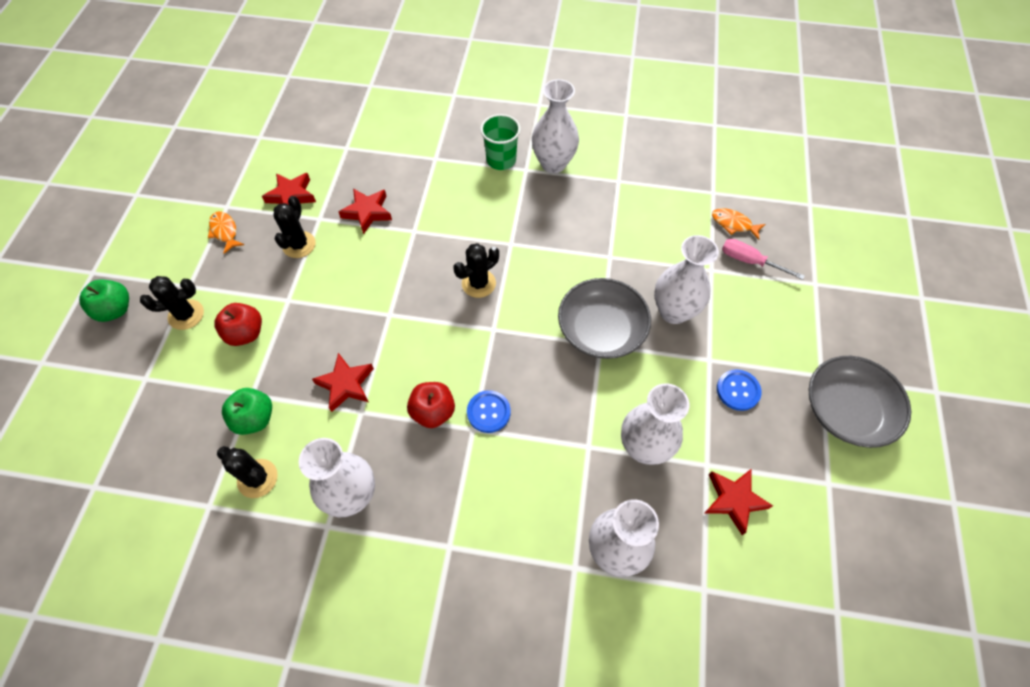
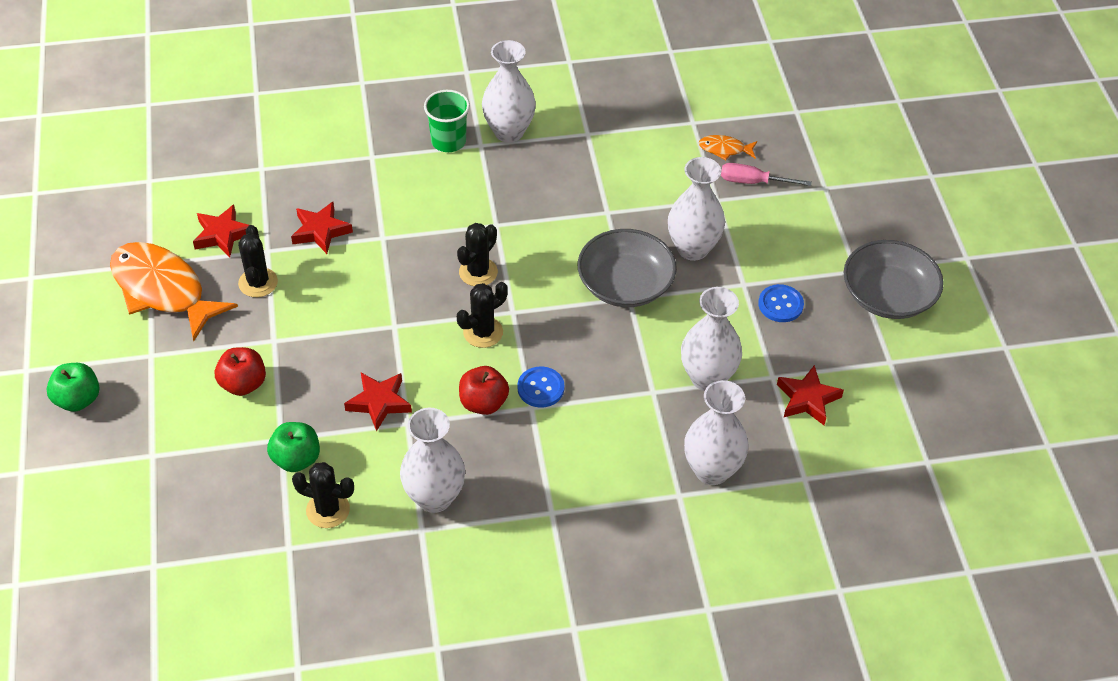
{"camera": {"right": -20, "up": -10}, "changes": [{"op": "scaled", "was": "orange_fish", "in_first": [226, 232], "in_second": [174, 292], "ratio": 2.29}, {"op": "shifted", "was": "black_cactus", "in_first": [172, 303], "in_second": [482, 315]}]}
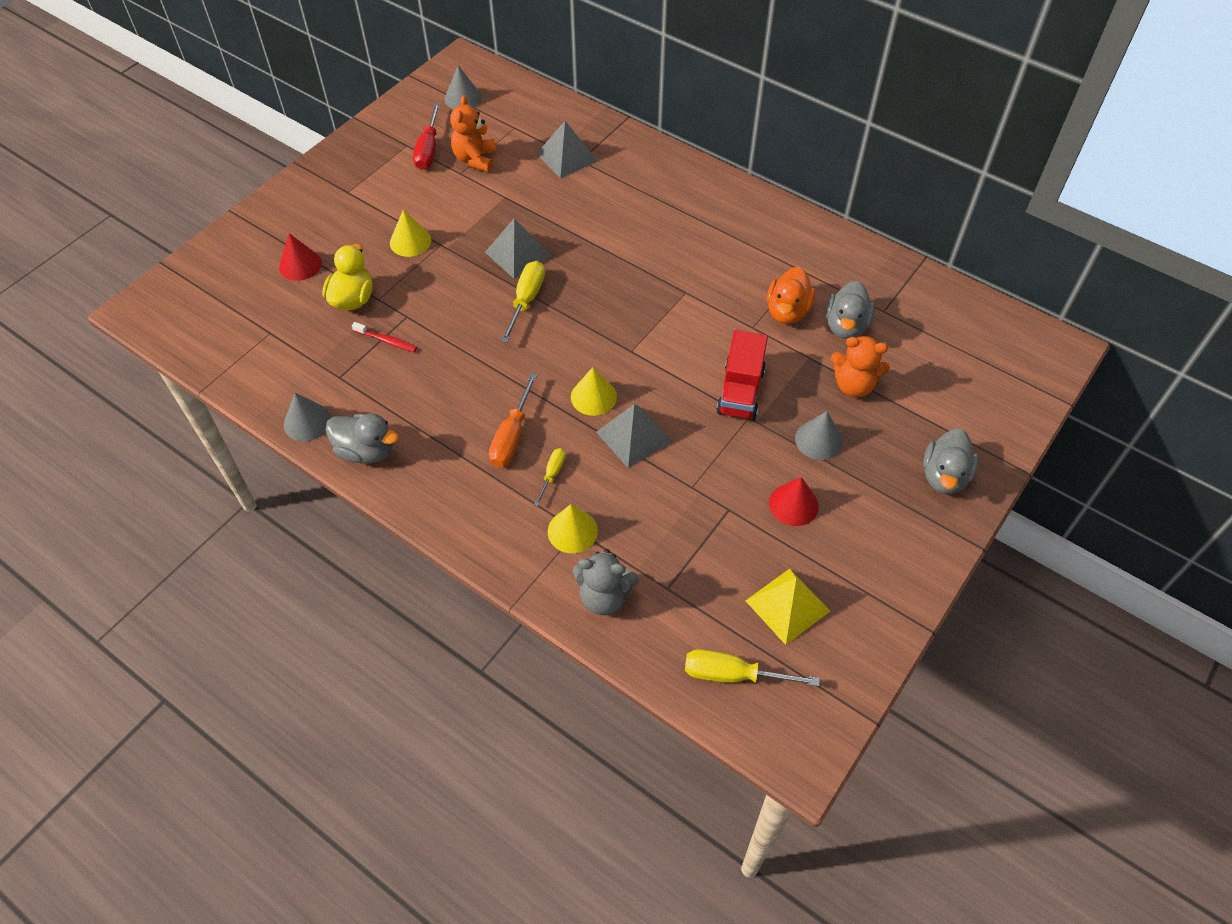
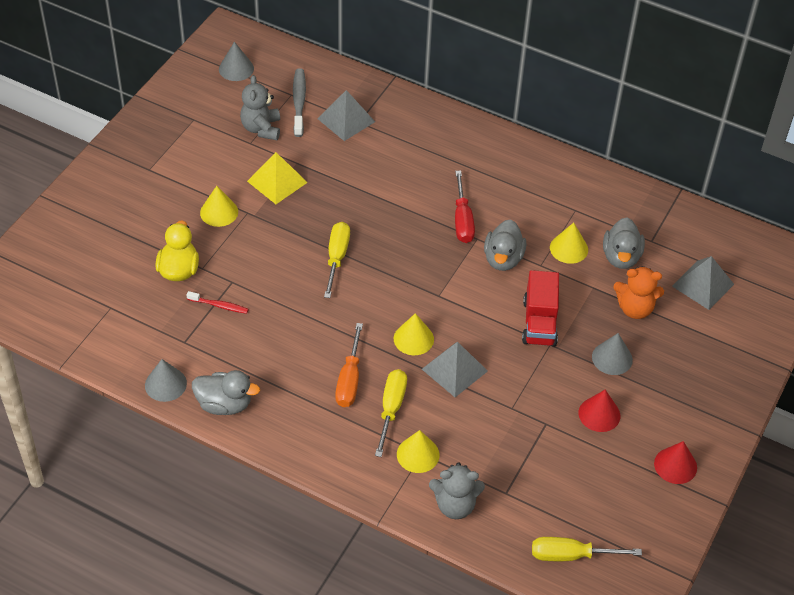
{"camera": {"right": -10, "up": -5}, "changes": [{"op": "repainted", "was": "orange_teddy_bear", "now": "grey_teddy_bear", "in_first": [473, 133], "in_second": [260, 107]}, {"op": "shifted", "was": "red_screwdriver", "in_first": [426, 136], "in_second": [465, 207]}, {"op": "shifted", "was": "grey_pyramid", "in_first": [518, 248], "in_second": [703, 283]}, {"op": "shifted", "was": "red_cone", "in_first": [300, 257], "in_second": [675, 462]}, {"op": "swapped", "was": "orange_duck", "now": "yellow_cone", "in_first": [791, 295], "in_second": [569, 243]}, {"op": "shifted", "was": "grey_duck", "in_first": [951, 461], "in_second": [505, 245]}, {"op": "scaled", "was": "yellow_screwdriver", "in_first": [550, 477], "in_second": [391, 413], "ratio": 1.72}, {"op": "shifted", "was": "yellow_pyramid", "in_first": [787, 607], "in_second": [277, 178]}, {"op": "new", "now": "grey_toothbrush", "in_second": [299, 103]}]}
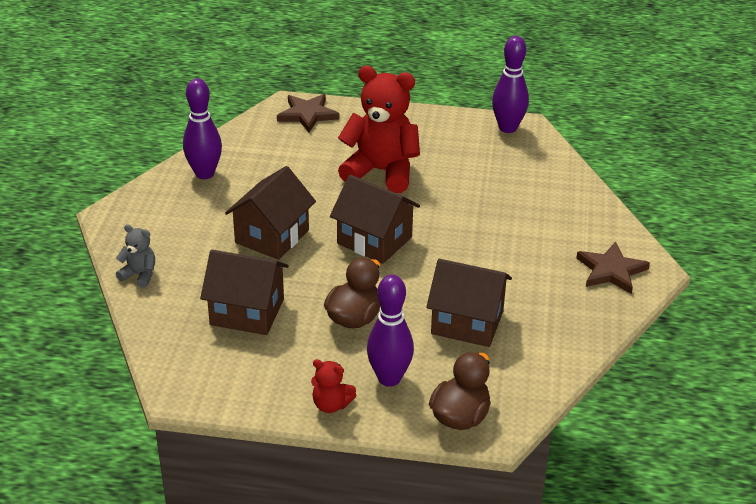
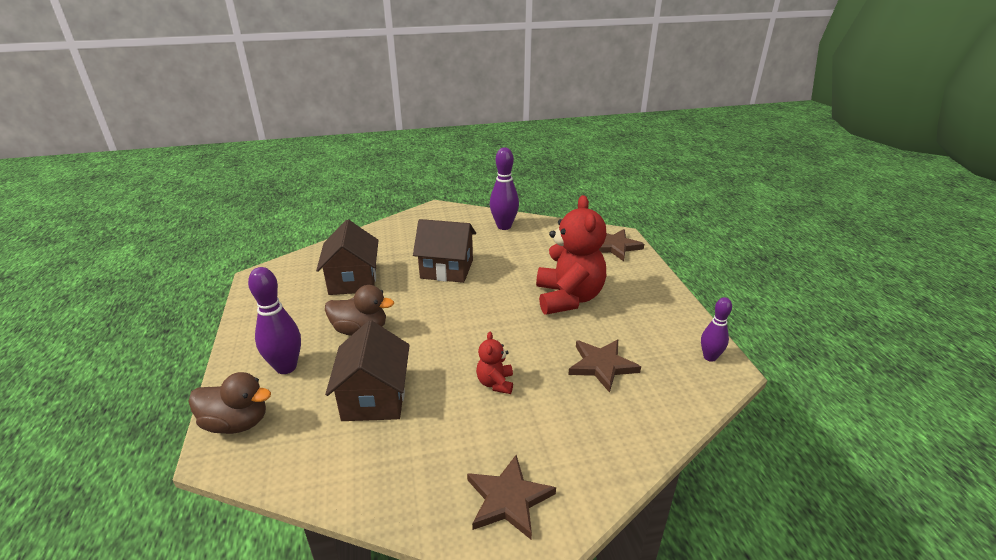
{"camera": {"right": 70, "up": -5}, "changes": [{"op": "scaled", "was": "purple_bowling_pin", "in_first": [510, 84], "in_second": [716, 329], "ratio": 0.63}, {"op": "gone", "was": "brown_house", "in_first": [375, 219]}, {"op": "gone", "was": "grey_teddy_bear", "in_first": [135, 256]}, {"op": "shifted", "was": "red_teddy_bear", "in_first": [333, 386], "in_second": [494, 363]}, {"op": "new", "now": "brown_star", "in_second": [604, 366]}]}
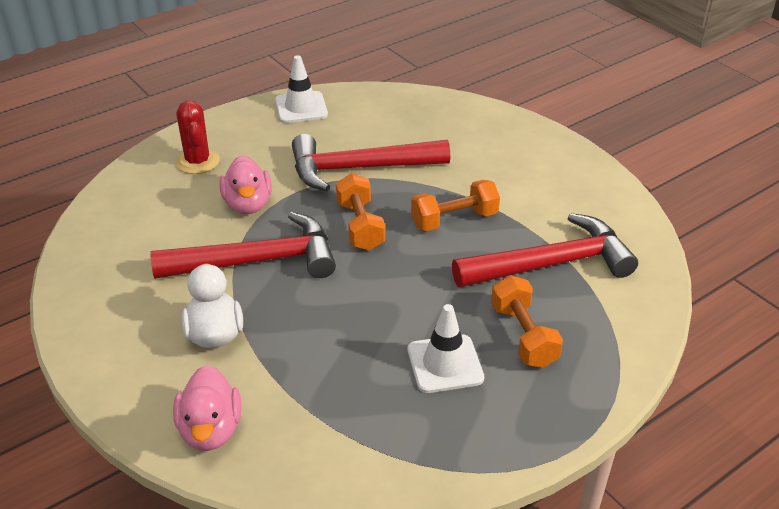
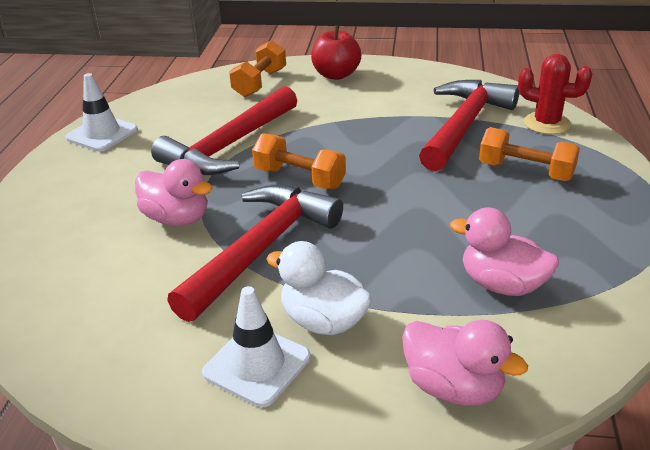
{"camera": {"right": -45, "up": -5}, "changes": [{"op": "shifted", "was": "red_cactus", "in_first": [198, 137], "in_second": [555, 94]}, {"op": "shifted", "was": "orange_dumbbell", "in_first": [455, 205], "in_second": [257, 68]}, {"op": "shifted", "was": "white_traffic_cone", "in_first": [445, 348], "in_second": [256, 346]}, {"op": "new", "now": "red_apple", "in_second": [336, 53]}, {"op": "new", "now": "pink_duck", "in_second": [504, 251]}]}
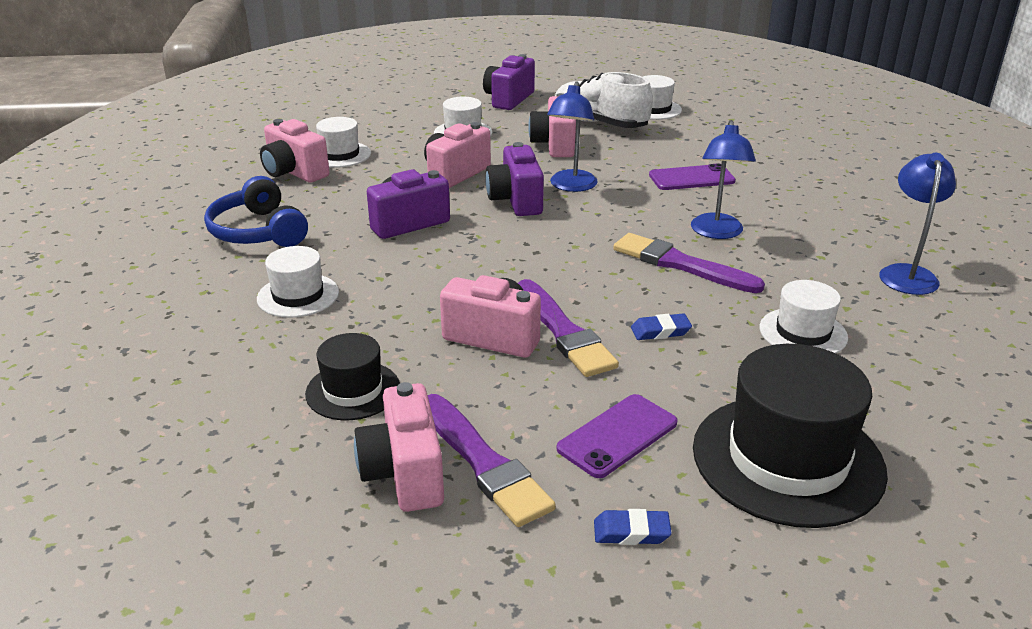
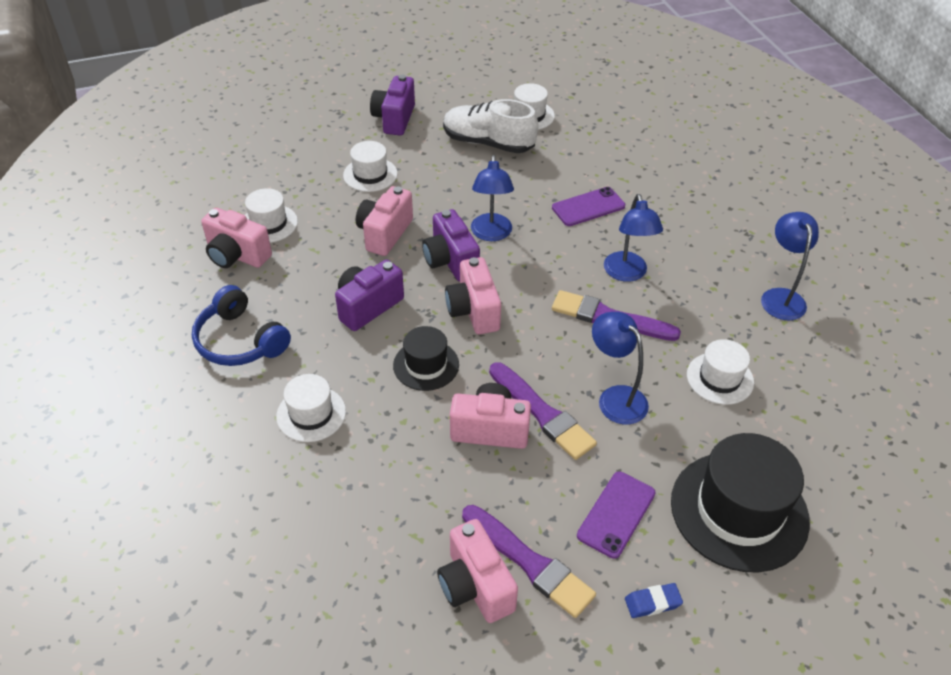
{"camera": {"right": -15, "up": 15}, "changes": [{"op": "shifted", "was": "pink_camera", "in_first": [552, 125], "in_second": [473, 295]}, {"op": "swapped", "was": "blue_eraser", "now": "blue_lamp", "in_first": [661, 326], "in_second": [620, 368]}, {"op": "shifted", "was": "black_hat", "in_first": [352, 376], "in_second": [426, 358]}]}
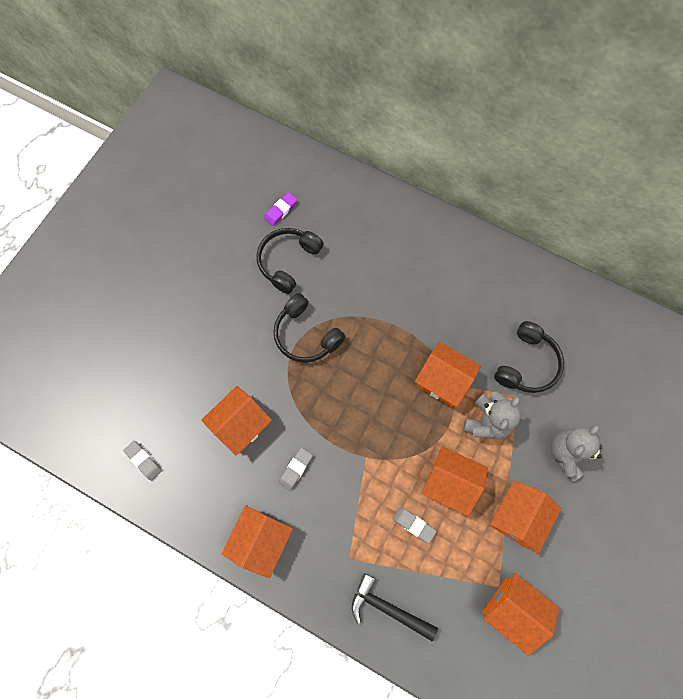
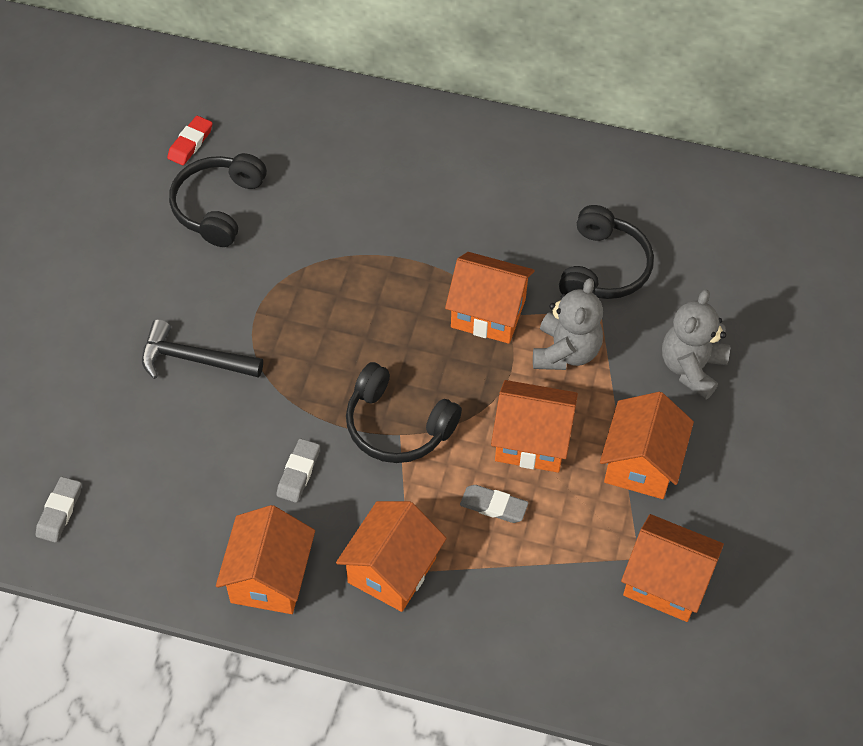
{"camera": {"right": -15, "up": -15}, "changes": [{"op": "repainted", "was": "purple_eraser", "now": "red_eraser", "in_first": [281, 209], "in_second": [190, 140]}, {"op": "shifted", "was": "black_headphones", "in_first": [309, 328], "in_second": [404, 412]}, {"op": "shifted", "was": "orange_house", "in_first": [236, 420], "in_second": [391, 556]}, {"op": "rotated", "was": "grey_eraser", "in_first": [142, 461], "in_second": [58, 510], "clockwise": 75}, {"op": "shifted", "was": "black_hammer", "in_first": [395, 607], "in_second": [202, 349]}]}
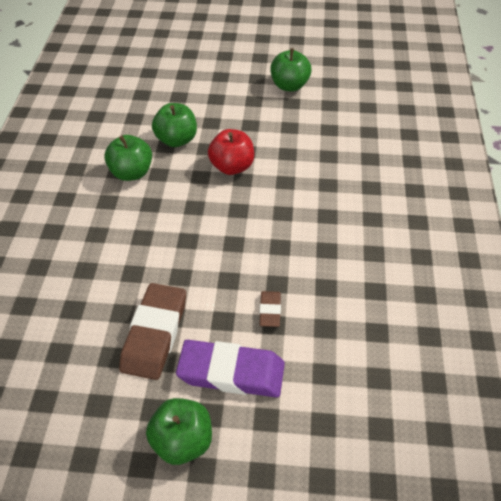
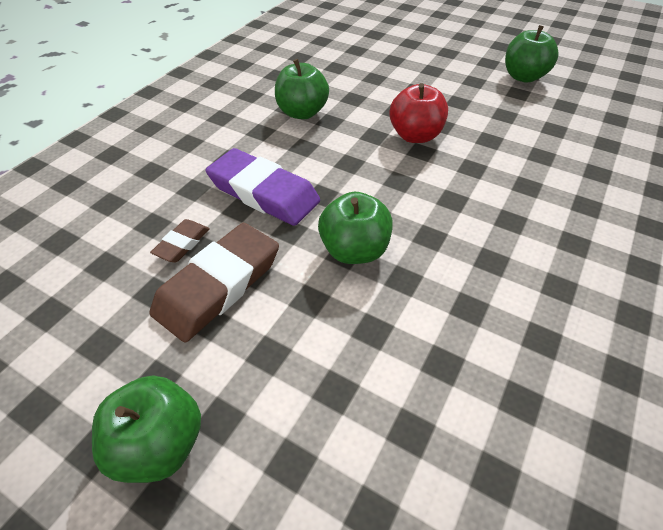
{"camera": {"right": 25, "up": 0}, "changes": [{"op": "shifted", "was": "green_apple", "in_first": [174, 125], "in_second": [355, 228]}, {"op": "shifted", "was": "brown_eraser", "in_first": [270, 309], "in_second": [180, 241]}, {"op": "shifted", "was": "purple_eraser", "in_first": [230, 369], "in_second": [263, 187]}]}
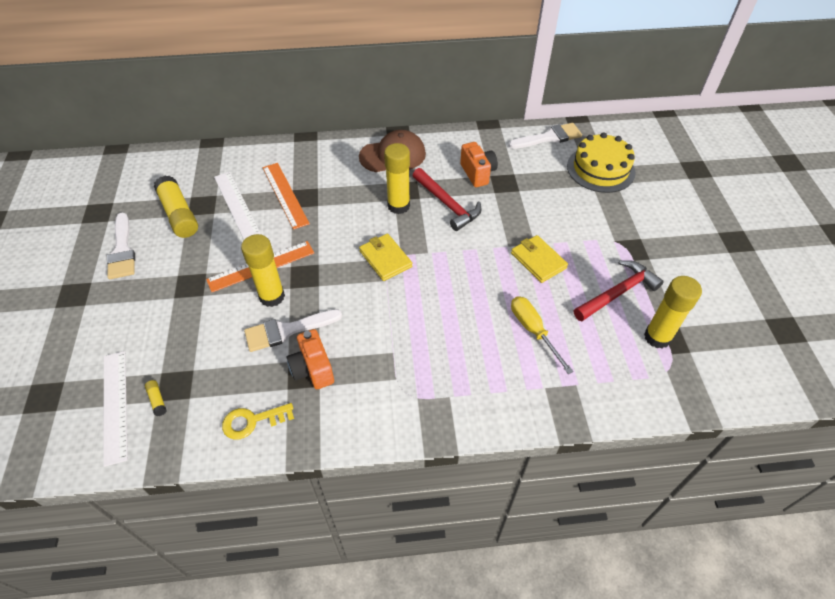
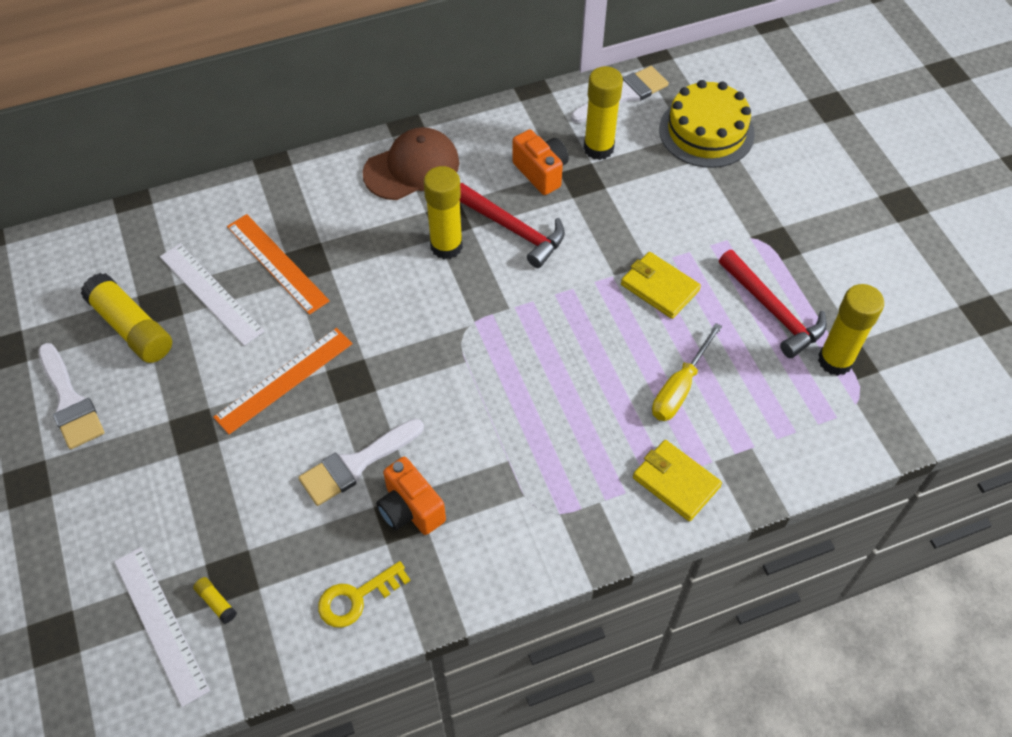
{"camera": {"right": -15, "up": 5}, "changes": [{"op": "shifted", "was": "yellow_wallet", "in_first": [385, 257], "in_second": [677, 480]}, {"op": "shifted", "was": "yellow_glue_stick", "in_first": [263, 270], "in_second": [603, 113]}, {"op": "rotated", "was": "red_hammer", "in_first": [619, 290], "in_second": [773, 304], "clockwise": 105}, {"op": "rotated", "was": "yellow_screwdriver", "in_first": [542, 335], "in_second": [687, 372], "clockwise": -105}]}
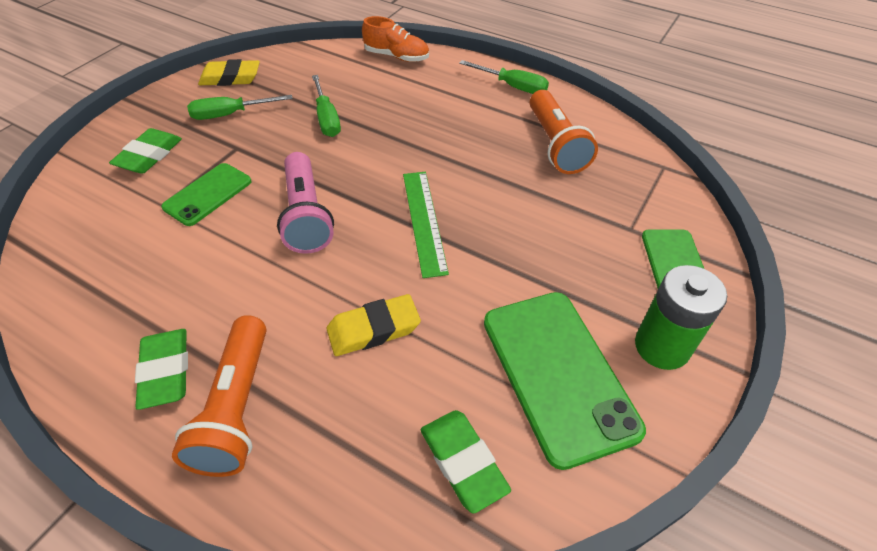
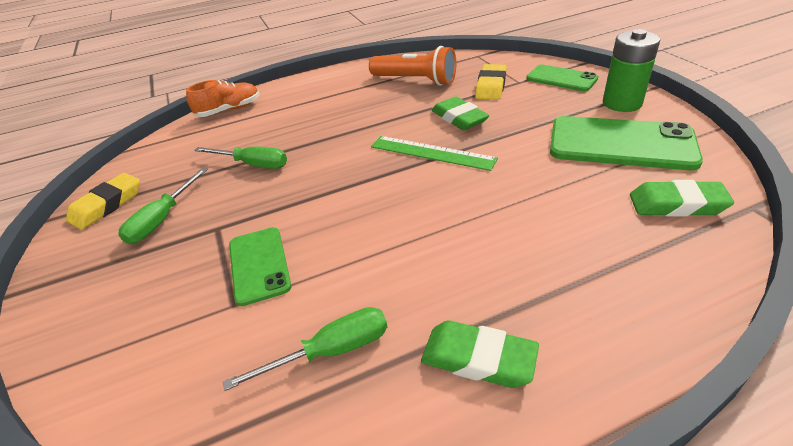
{"camera": {"right": -50, "up": -10}, "changes": [{"op": "shifted", "was": "green_screwdriver", "in_first": [504, 77], "in_second": [305, 349]}, {"op": "shifted", "was": "green_eraser", "in_first": [145, 151], "in_second": [460, 113]}, {"op": "gone", "was": "pink_flashlight", "in_first": [305, 203]}, {"op": "shifted", "was": "yellow_eraser", "in_first": [374, 325], "in_second": [491, 82]}, {"op": "gone", "was": "orange_flashlight", "in_first": [219, 396]}]}
